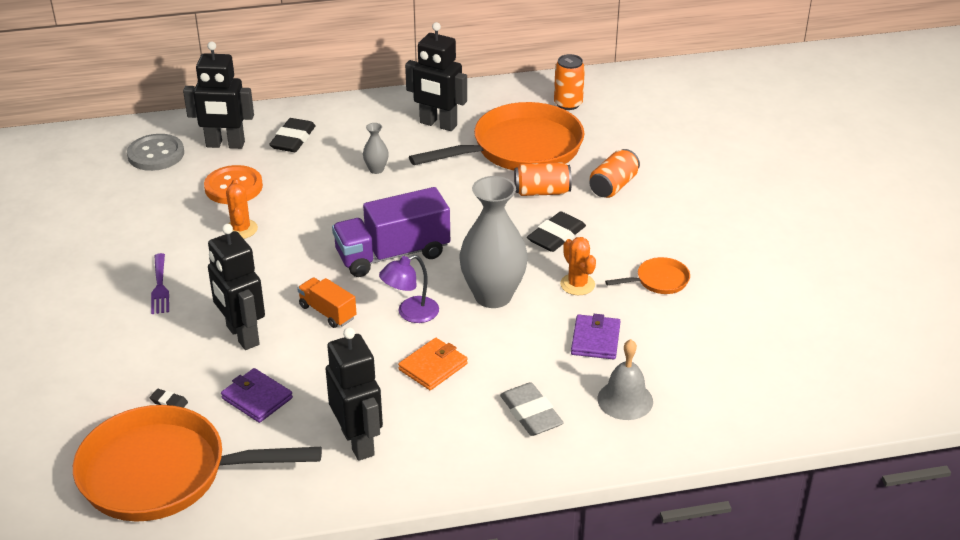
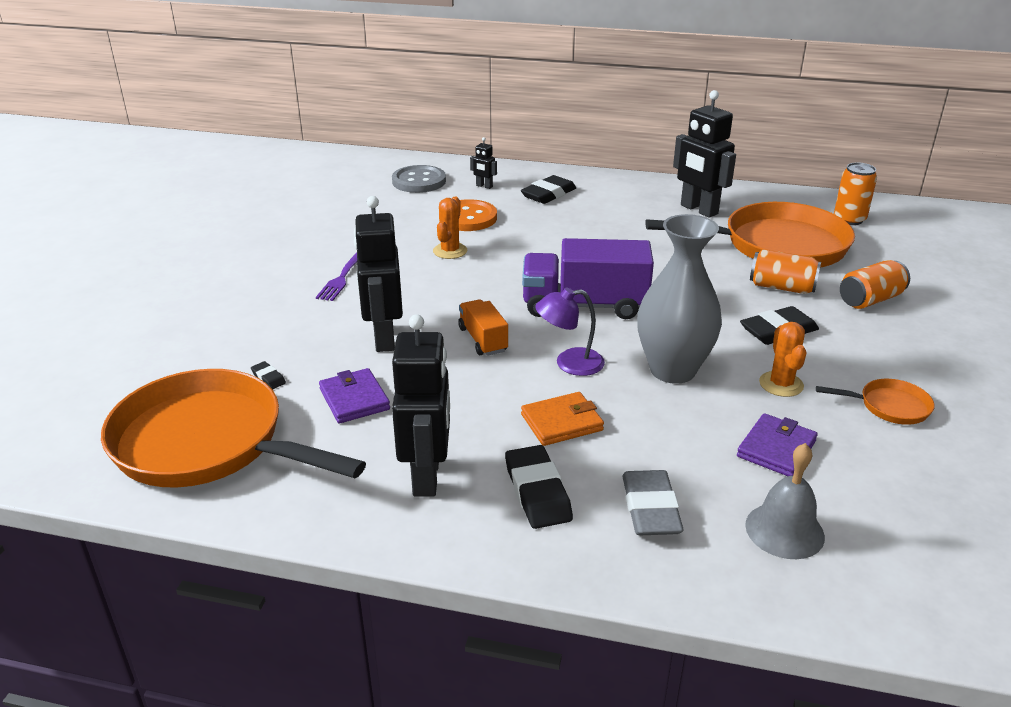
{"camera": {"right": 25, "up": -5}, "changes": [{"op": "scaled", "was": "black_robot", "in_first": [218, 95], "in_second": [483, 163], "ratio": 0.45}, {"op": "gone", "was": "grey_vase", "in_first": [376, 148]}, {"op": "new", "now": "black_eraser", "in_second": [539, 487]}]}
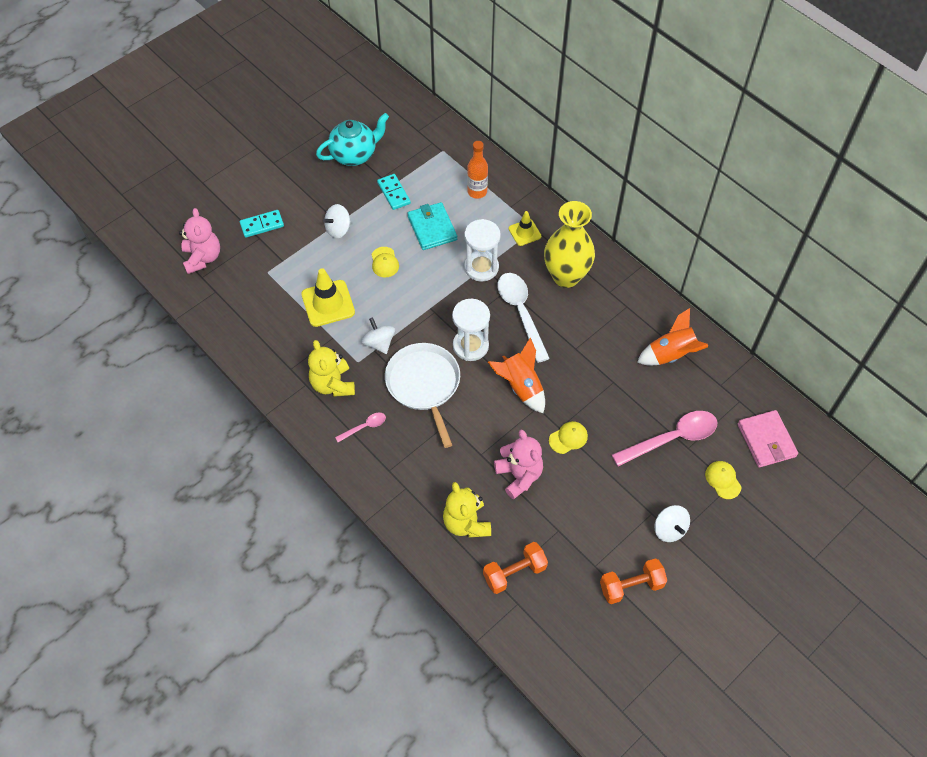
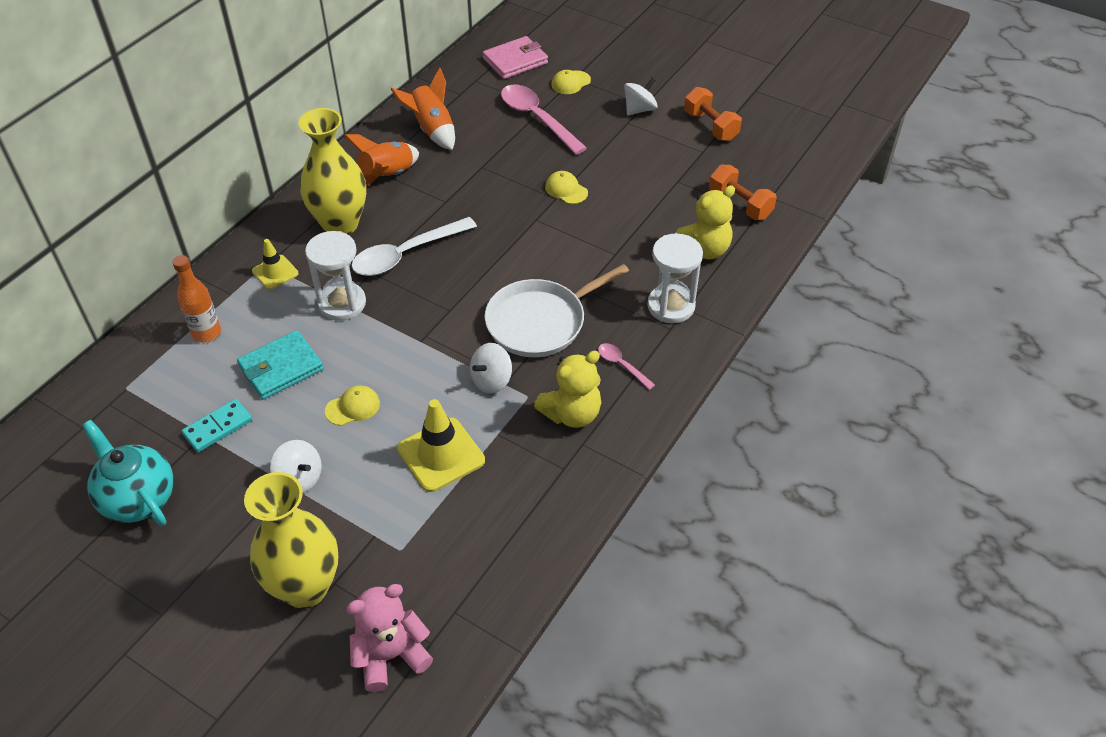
{"camera": {"right": -105, "up": -10}, "changes": [{"op": "swapped", "was": "turquoise_domino", "now": "yellow_vase", "in_first": [262, 224], "in_second": [291, 540]}, {"op": "shifted", "was": "white_hourglass", "in_first": [471, 330], "in_second": [675, 278]}, {"op": "shifted", "was": "orange_rocket", "in_first": [516, 375], "in_second": [381, 161]}, {"op": "gone", "was": "pink_teddy_bear", "in_first": [518, 464]}]}
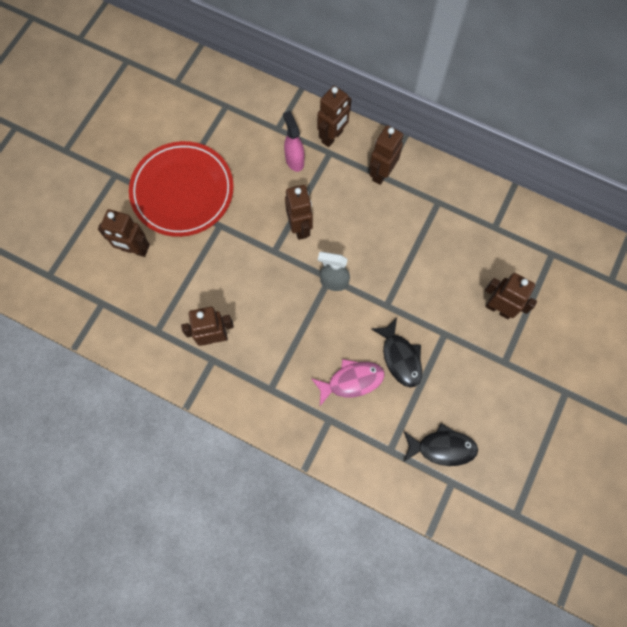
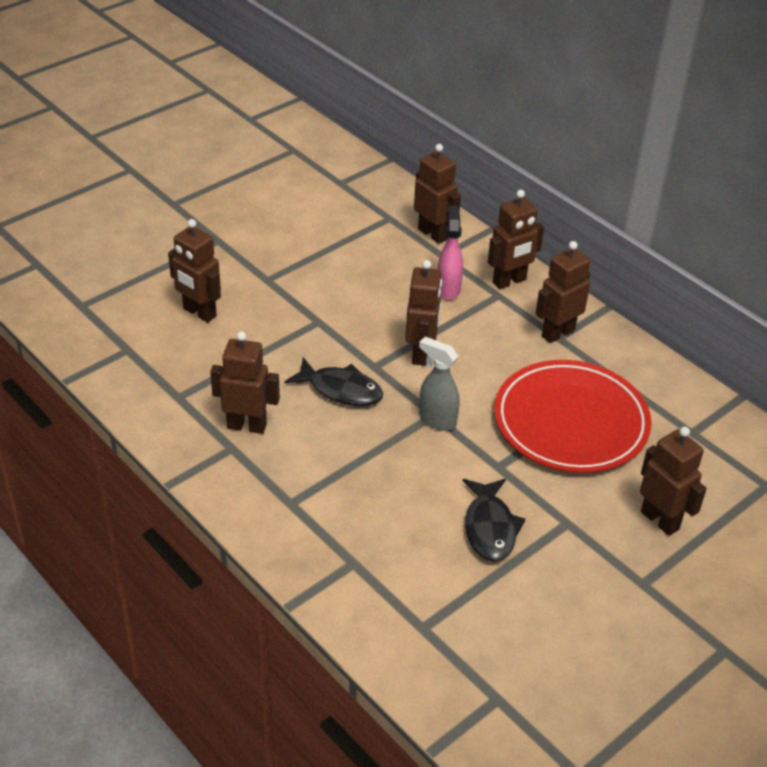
{"camera": {"right": 20, "up": -30}, "changes": [{"op": "shifted", "was": "red_plate", "in_first": [181, 189], "in_second": [573, 416]}, {"op": "gone", "was": "pink_fish", "in_first": [348, 382]}, {"op": "shifted", "was": "black_fish", "in_first": [441, 444], "in_second": [334, 381]}, {"op": "new", "now": "brown_robot", "in_second": [437, 194]}]}
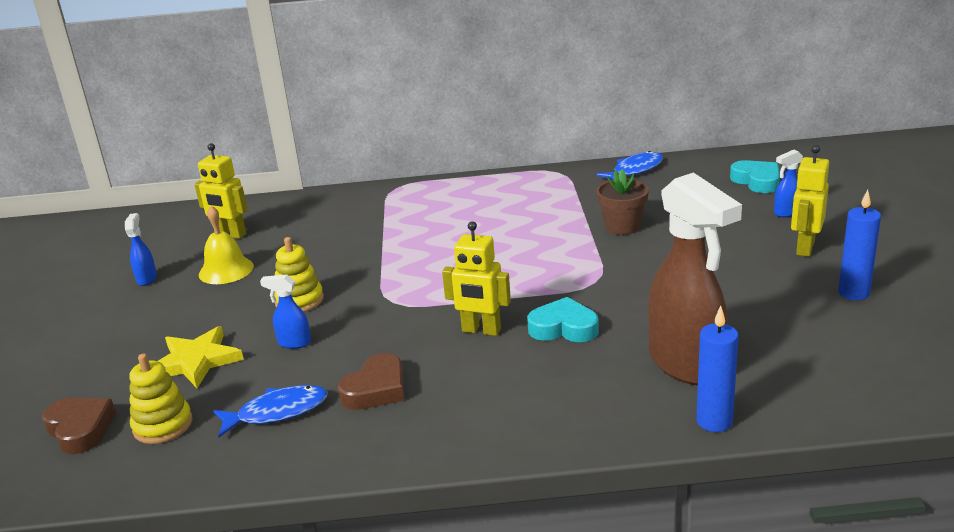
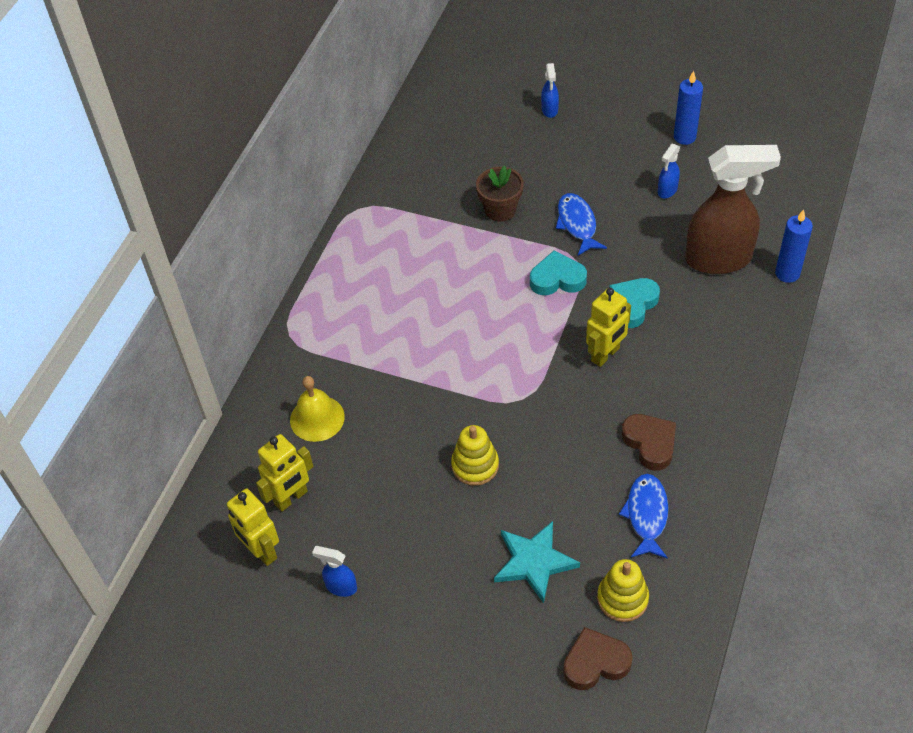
{"camera": {"right": -65, "up": 25}, "changes": [{"op": "shifted", "was": "yellow_robot", "in_first": [810, 201], "in_second": [253, 527]}, {"op": "shifted", "was": "blue_fish", "in_first": [629, 165], "in_second": [581, 224]}, {"op": "shifted", "was": "turquoise_heart", "in_first": [755, 176], "in_second": [558, 272]}, {"op": "shifted", "was": "yellow_bell", "in_first": [226, 245], "in_second": [317, 409]}, {"op": "shifted", "was": "blue_spray_bottle", "in_first": [285, 312], "in_second": [669, 171]}, {"op": "repainted", "was": "yellow_star", "now": "turquoise_star", "in_first": [201, 357], "in_second": [537, 562]}]}
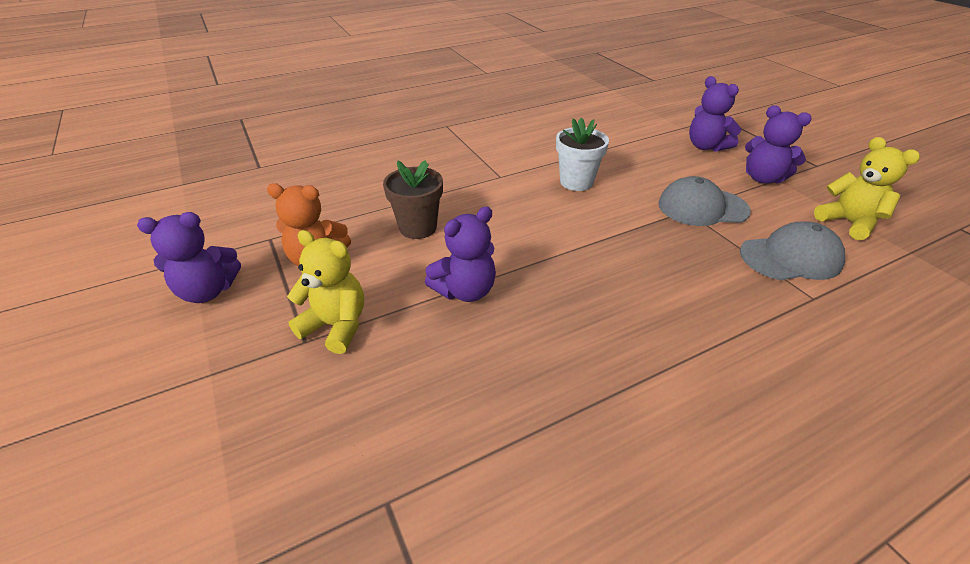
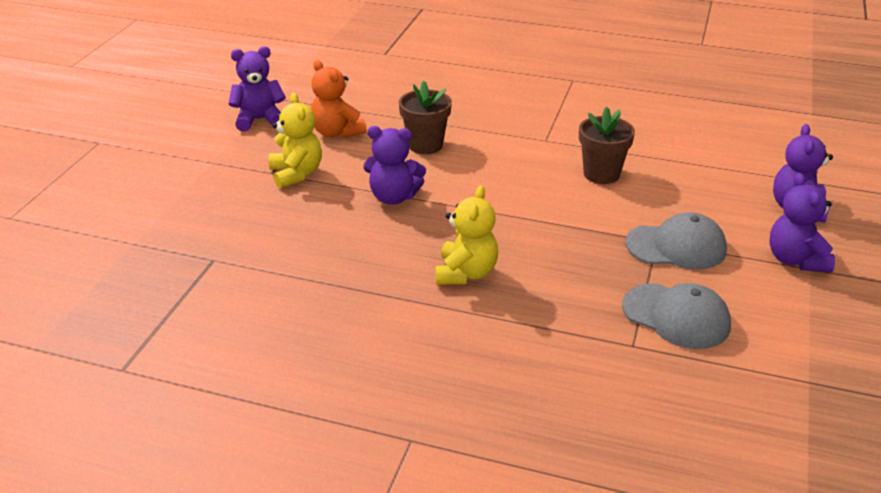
{"camera": {"right": 45, "up": -5}, "changes": [{"op": "repainted", "was": "white_flower_pot", "now": "brown_flower_pot", "in_first": [582, 154], "in_second": [607, 145]}, {"op": "shifted", "was": "yellow_teddy_bear", "in_first": [867, 188], "in_second": [466, 235]}, {"op": "rotated", "was": "grey_cap", "in_first": [704, 201], "in_second": [676, 241], "clockwise": 135}, {"op": "rotated", "was": "purple_teddy_bear", "in_first": [189, 257], "in_second": [257, 89], "clockwise": 135}]}
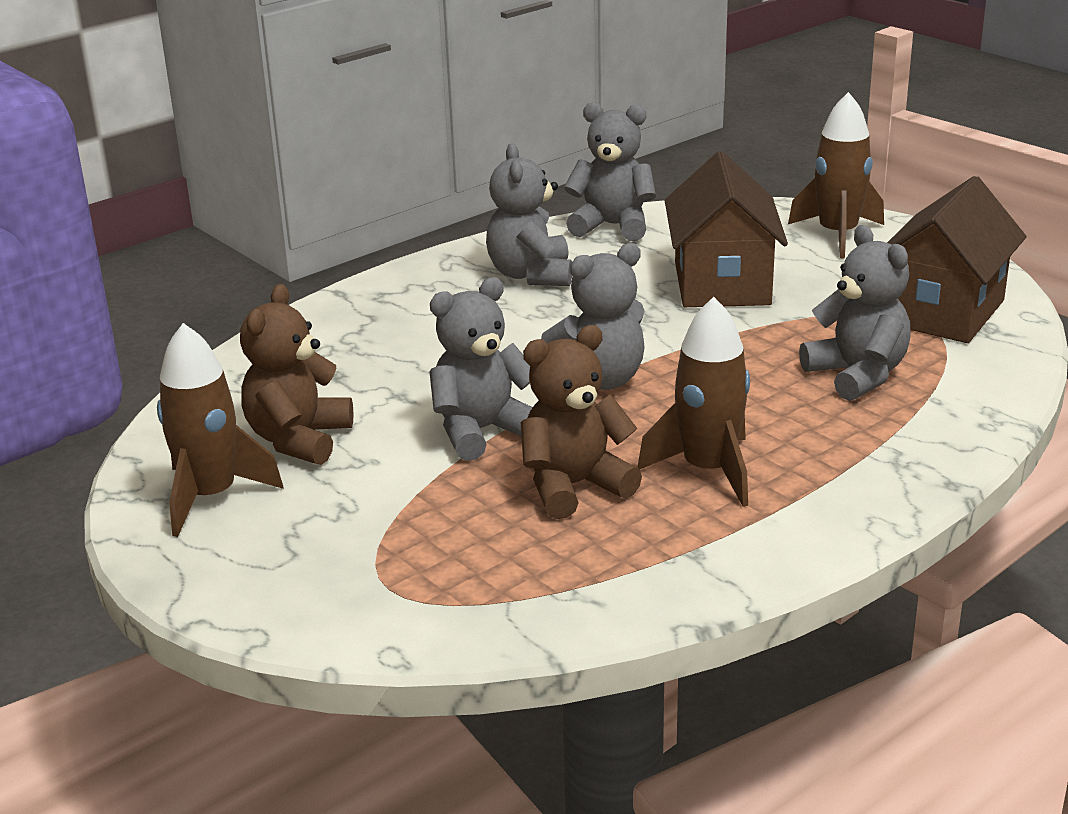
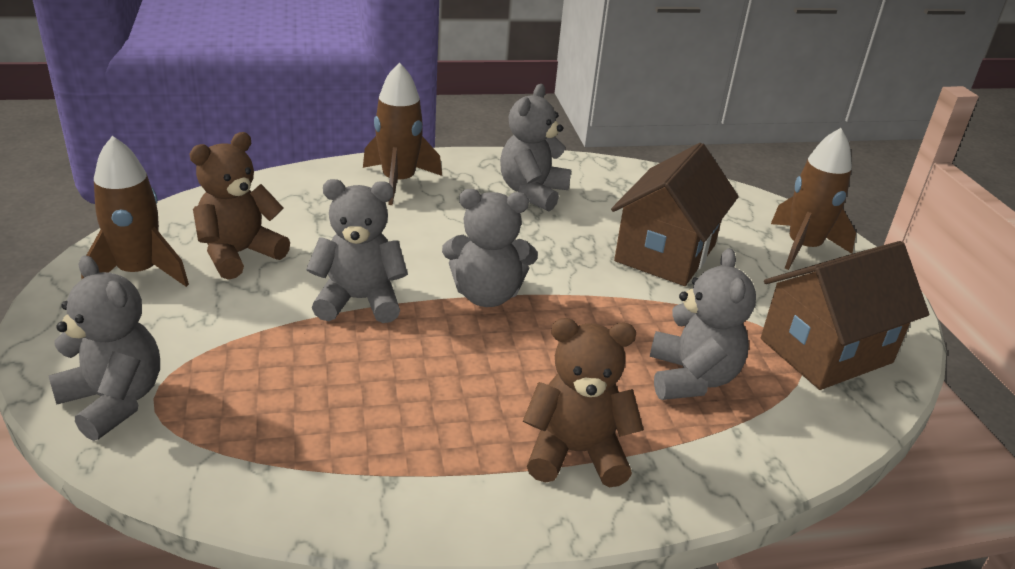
{"camera": {"right": 25, "up": 5}, "changes": [{"op": "shifted", "was": "grey_teddy_bear", "in_first": [610, 171], "in_second": [104, 348]}, {"op": "shifted", "was": "brown_rocket", "in_first": [693, 402], "in_second": [402, 133]}, {"op": "shifted", "was": "brown_teddy_bear", "in_first": [581, 422], "in_second": [583, 402]}]}
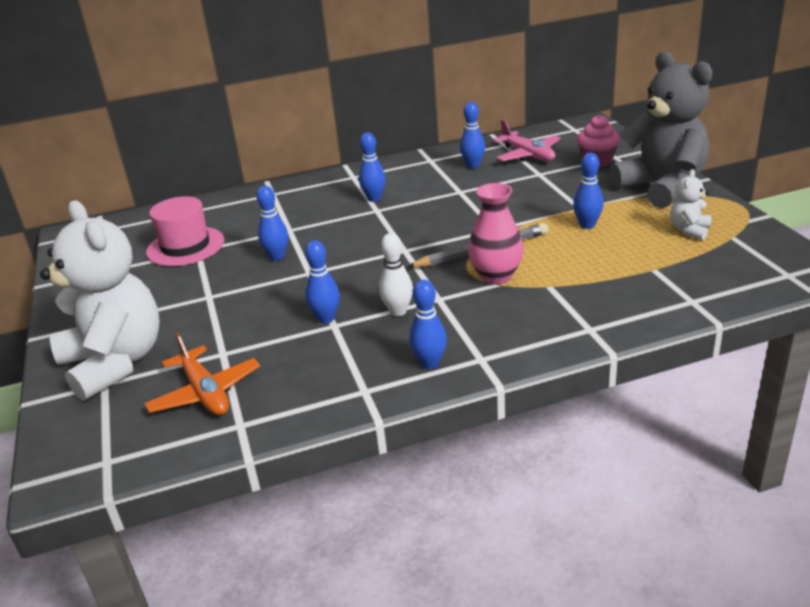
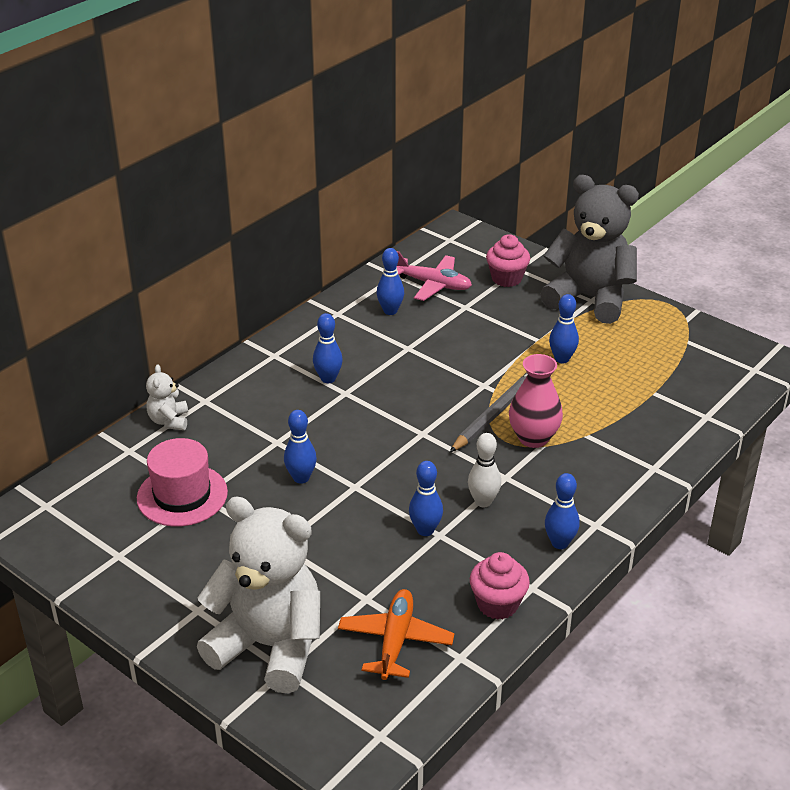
{"camera": {"right": -35, "up": 5}, "changes": [{"op": "shifted", "was": "white_teddy_bear", "in_first": [690, 204], "in_second": [167, 397]}, {"op": "rotated", "was": "orange_plane", "in_first": [202, 373], "in_second": [396, 634], "clockwise": -105}, {"op": "new", "now": "pink_cupcake", "in_second": [500, 586]}]}
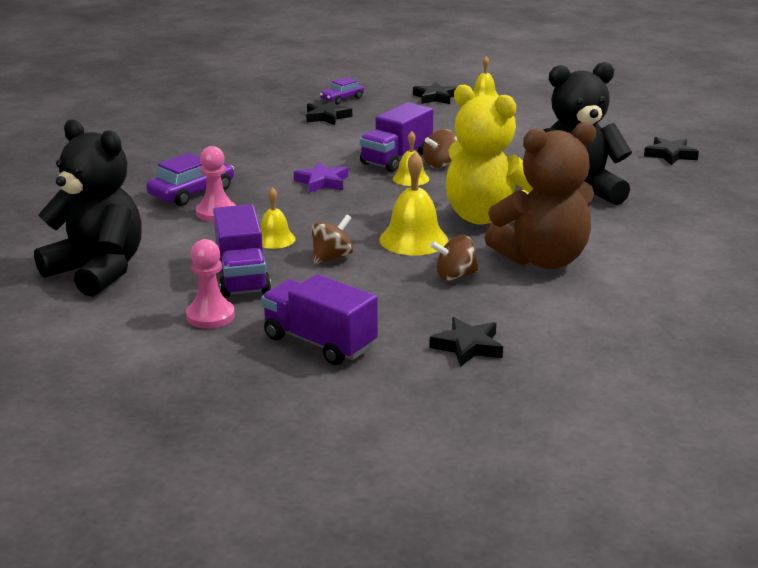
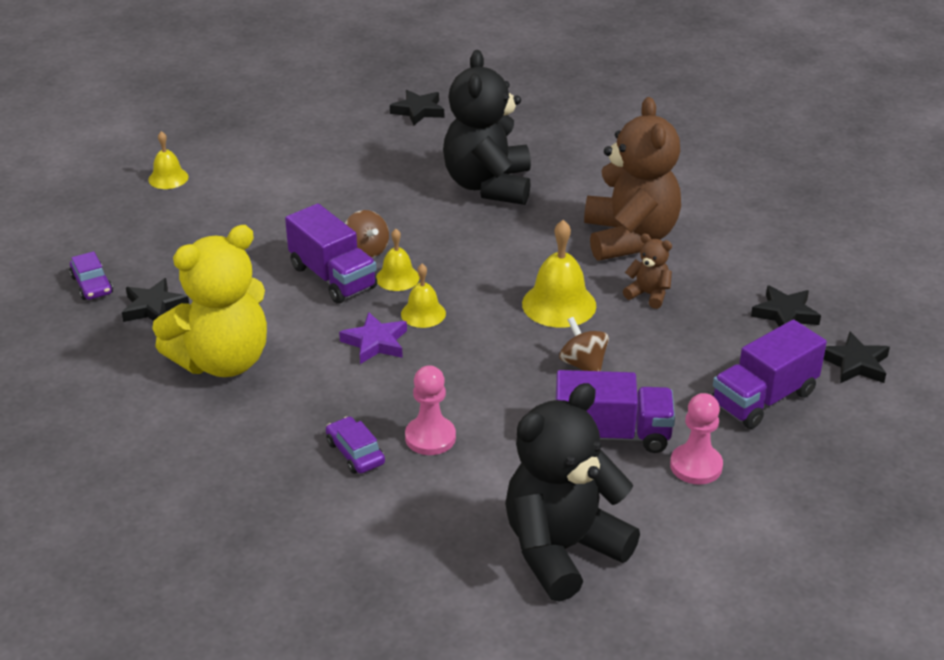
{"camera": {"right": -75, "up": 10}, "changes": [{"op": "shifted", "was": "black_star", "in_first": [435, 93], "in_second": [857, 357]}, {"op": "shifted", "was": "yellow_teddy_bear", "in_first": [490, 154], "in_second": [209, 301]}, {"op": "scaled", "was": "purple_car", "in_first": [190, 179], "in_second": [355, 445], "ratio": 0.63}, {"op": "shifted", "was": "yellow_bell", "in_first": [278, 218], "in_second": [423, 296]}, {"op": "swapped", "was": "brown_spinning_top", "now": "brown_teddy_bear", "in_first": [454, 258], "in_second": [647, 271]}]}
